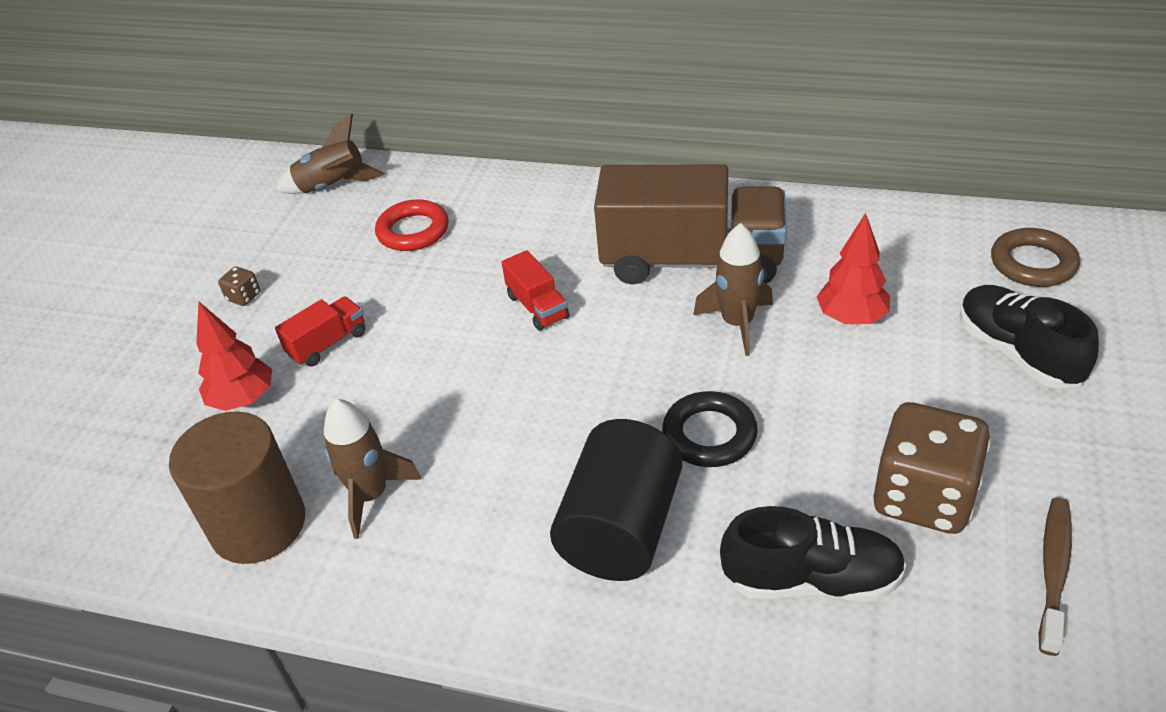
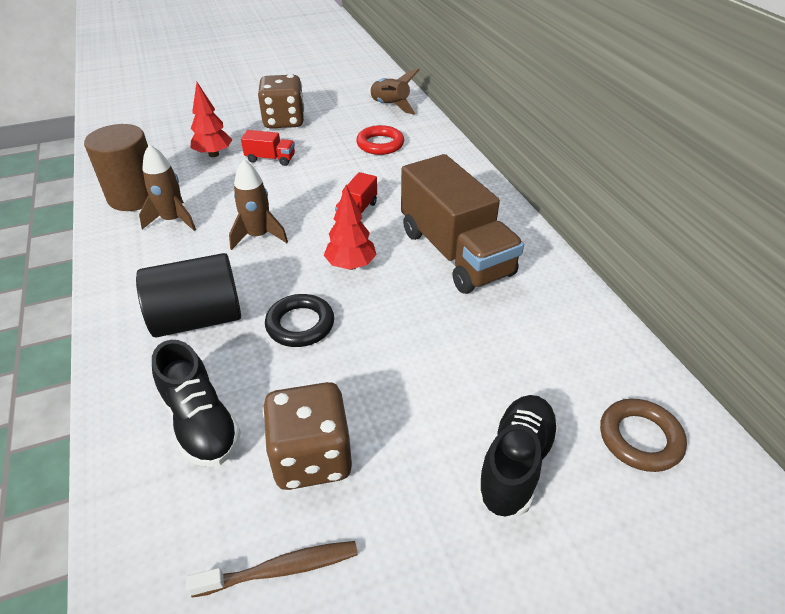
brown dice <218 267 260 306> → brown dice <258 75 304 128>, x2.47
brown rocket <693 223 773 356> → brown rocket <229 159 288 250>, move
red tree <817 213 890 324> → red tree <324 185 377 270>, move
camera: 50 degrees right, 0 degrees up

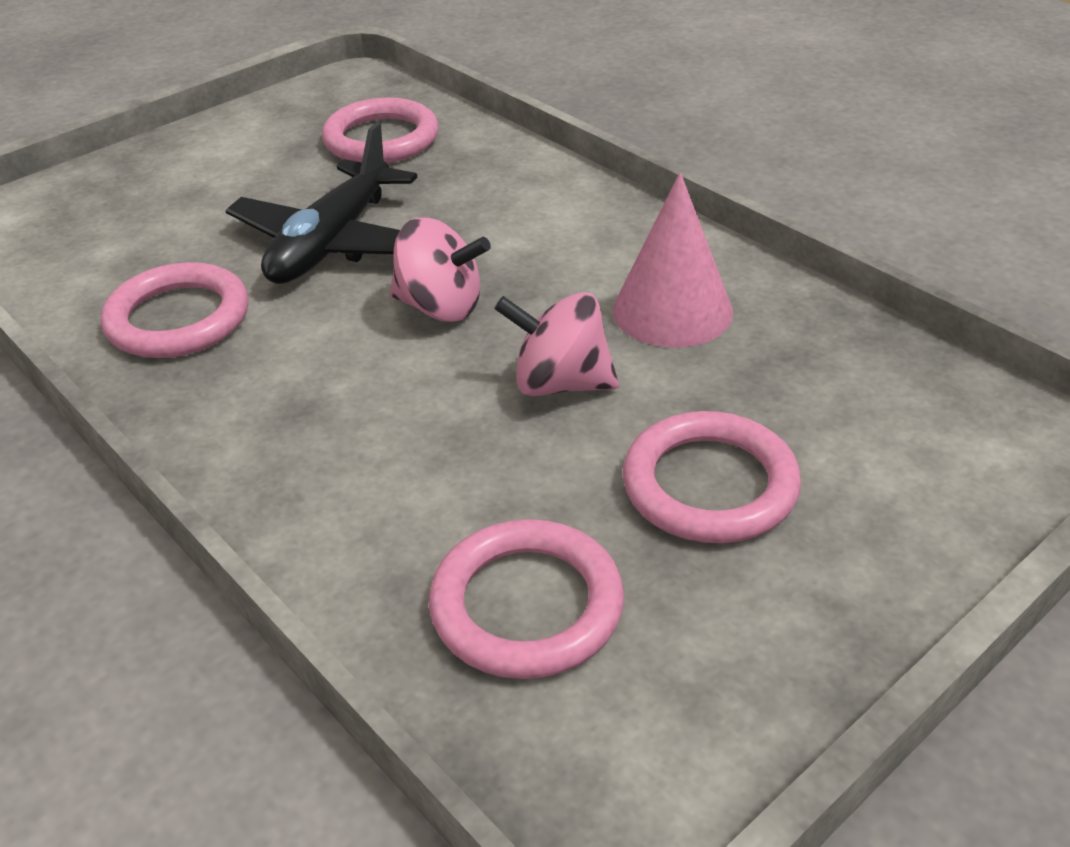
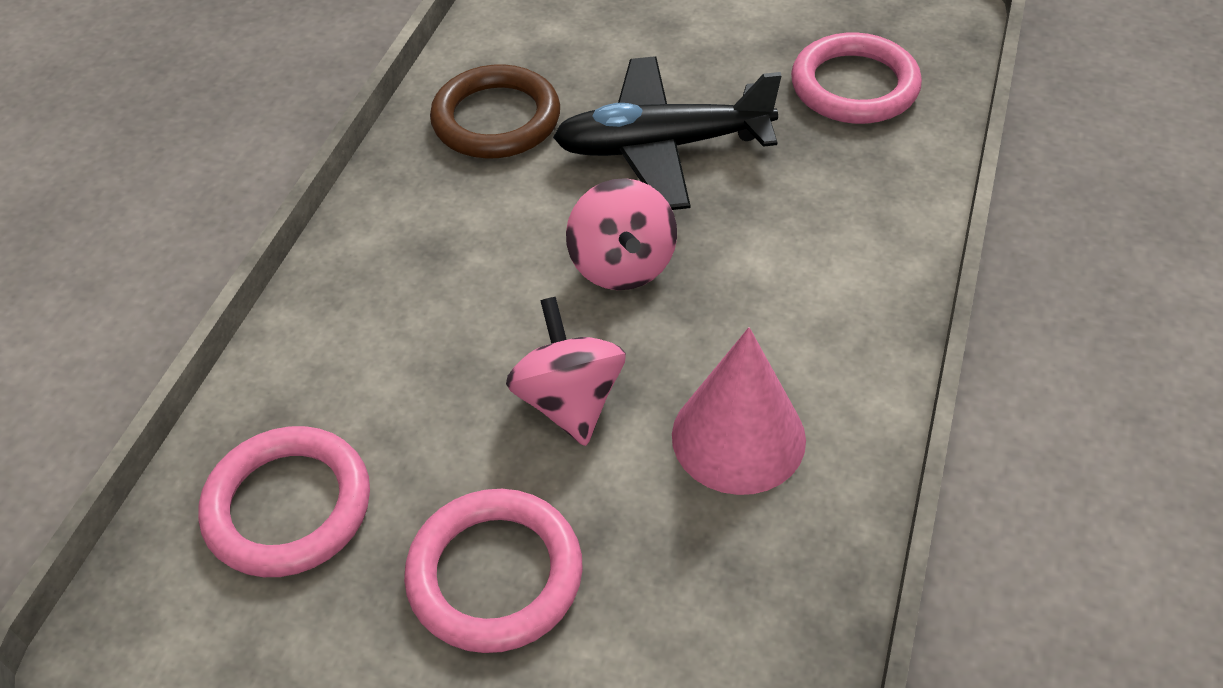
pink ring <101 262 249 358> → brown ring <430 64 560 159>
camera: 60 degrees right, 10 degrees up

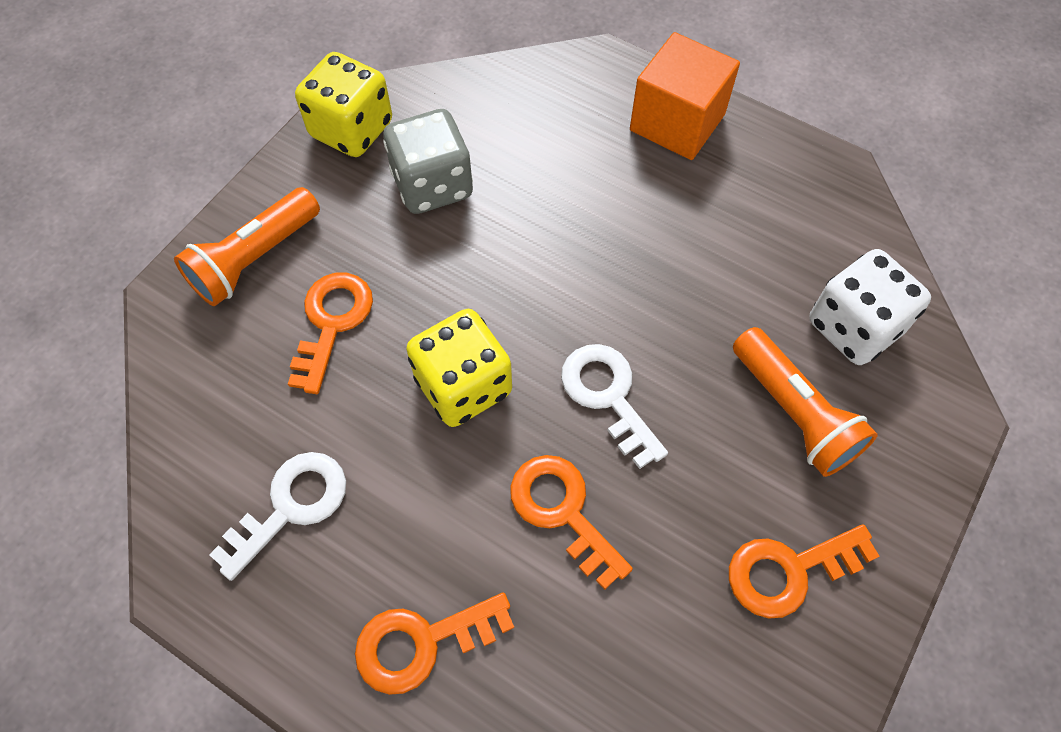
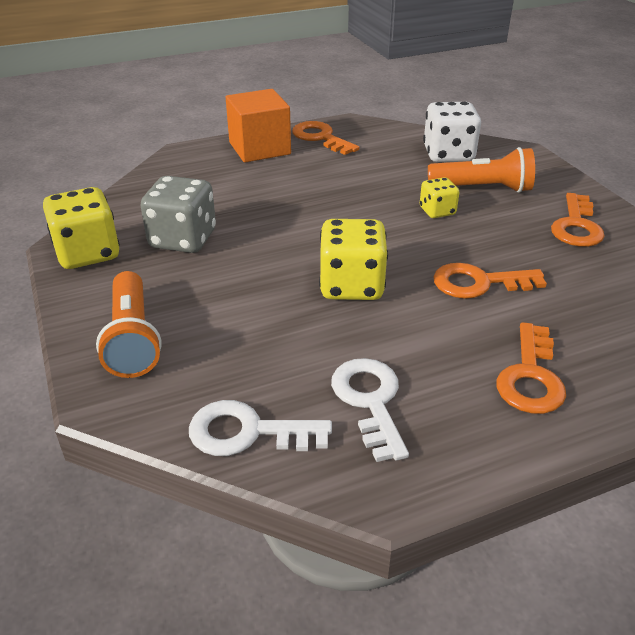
orange key <288 273 373 394> → orange key <292 121 360 155>, move
white key <561 344 668 469> → white key <189 400 332 456>, move
- → yellow dice <420 177 460 218>
camera: 55 degrees left, 25 degrees down

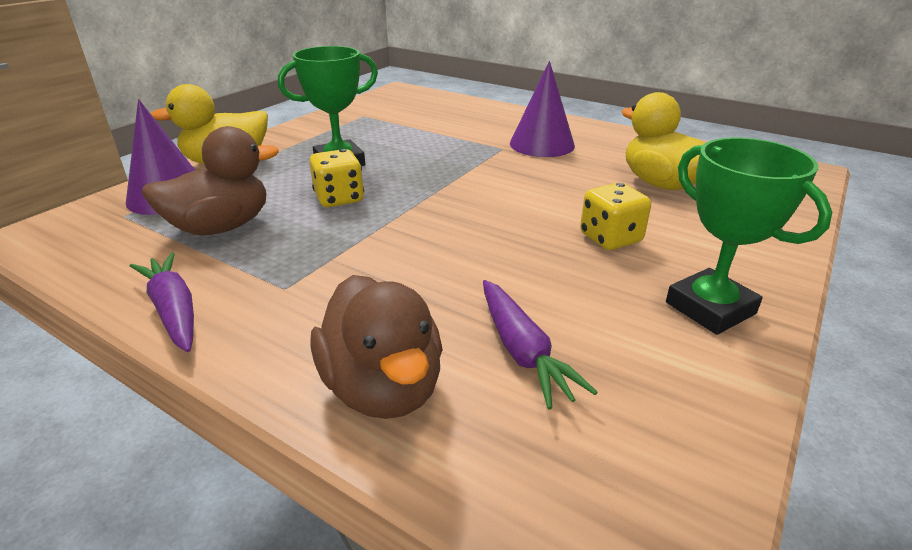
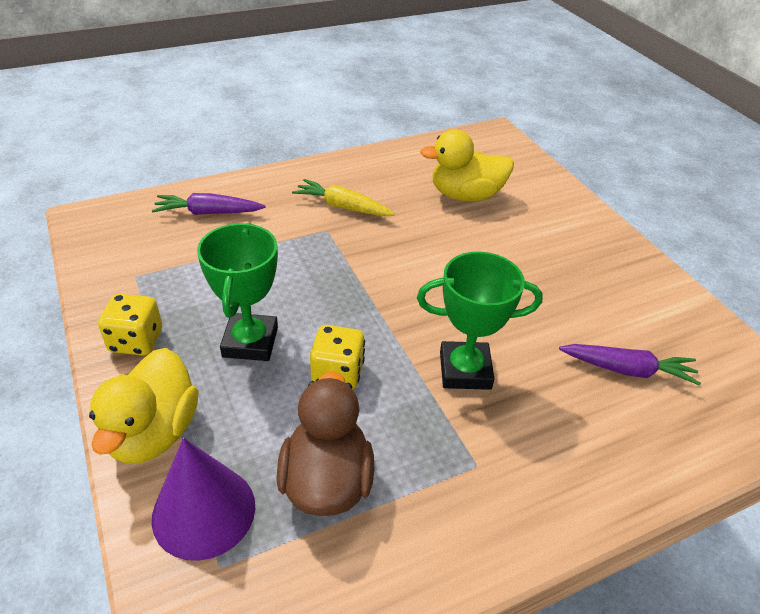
purple carrot <130 252 194 352> → purple carrot <152 193 265 215>, move
brown duck <311 275 443 419> → -
purple cone <510 61 575 157> → yellow carrot <292 179 395 216>
yellow dice <580 183 651 250> → yellow dice <98 294 162 355>, move
green trophy <666 137 832 335> → green trophy <417 252 543 390>, move
camera: 60 degrees left, 10 degrees up

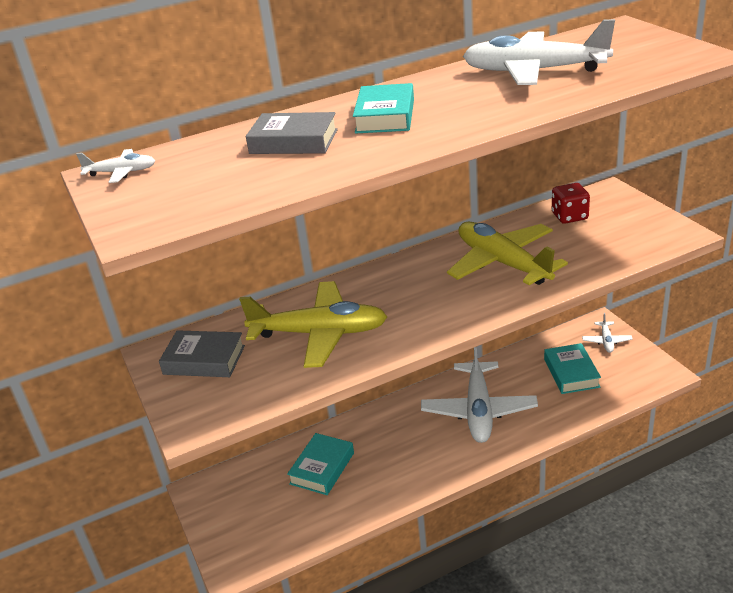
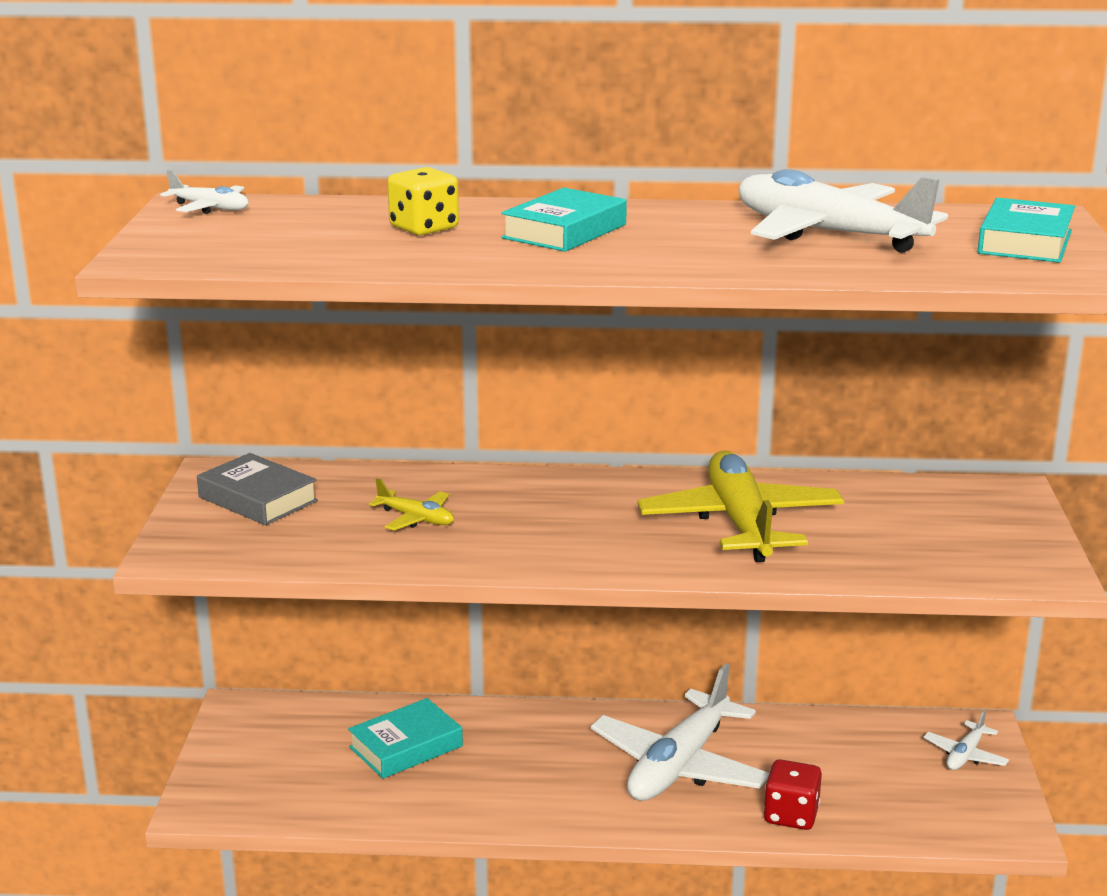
yellow plane <239 281 387 368> → yellow plane <369 478 454 531>, x0.45
grey book <246 112 338 154> → yellow dice <387 167 459 235>
turquoise book <544 343 601 394> → turquoise book <978 198 1075 263>, move
red dice <552 183 590 224> → red dice <764 759 822 830>, move
camera: 25 degrees right, 10 degrees down

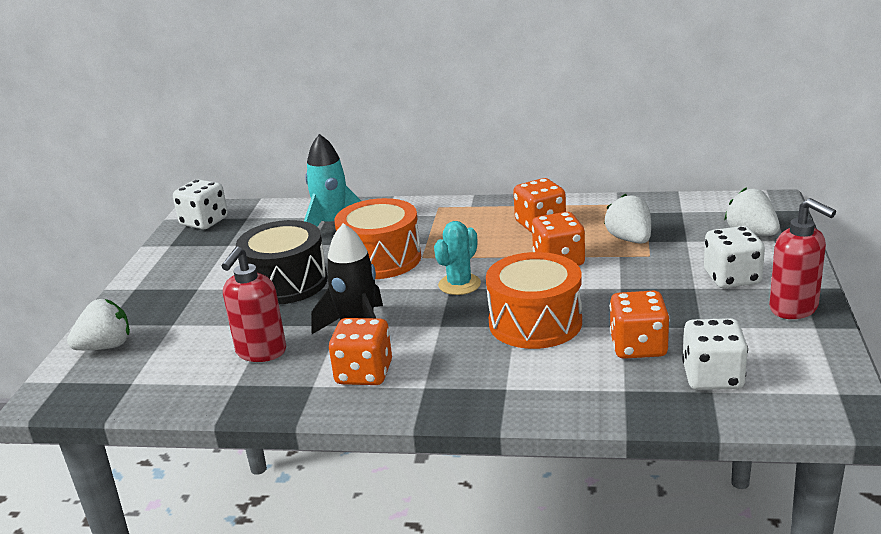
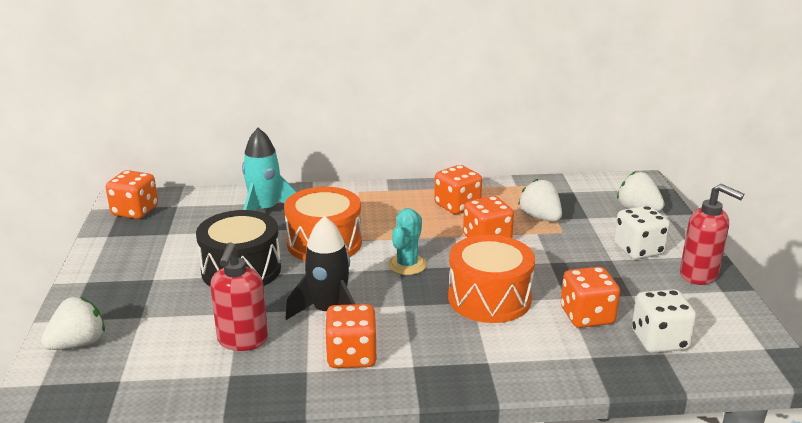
white dice <173 179 228 230> → orange dice <106 170 158 219>
camera: 15 degrees left, 0 degrees up

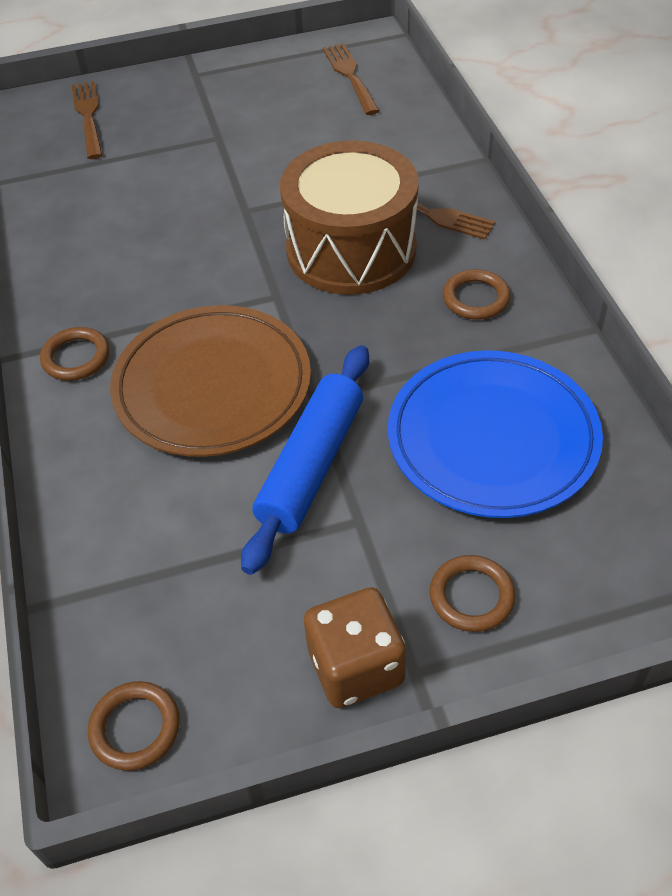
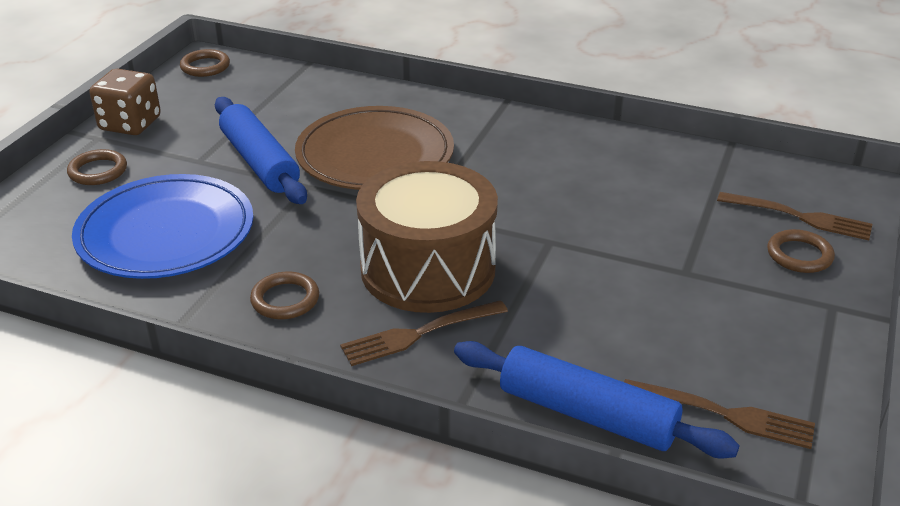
brown ring <40 327 109 381> → brown ring <767 229 835 273>, move
- → blue rolling pin <454 341 740 459>
camera: 125 degrees right, 15 degrees down

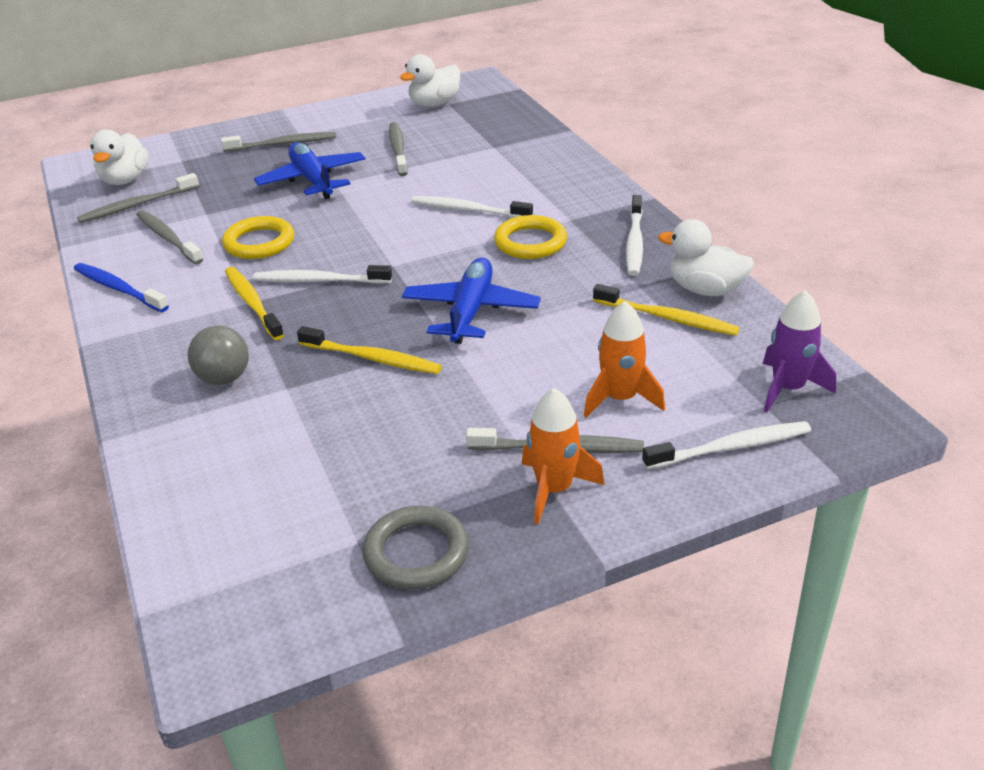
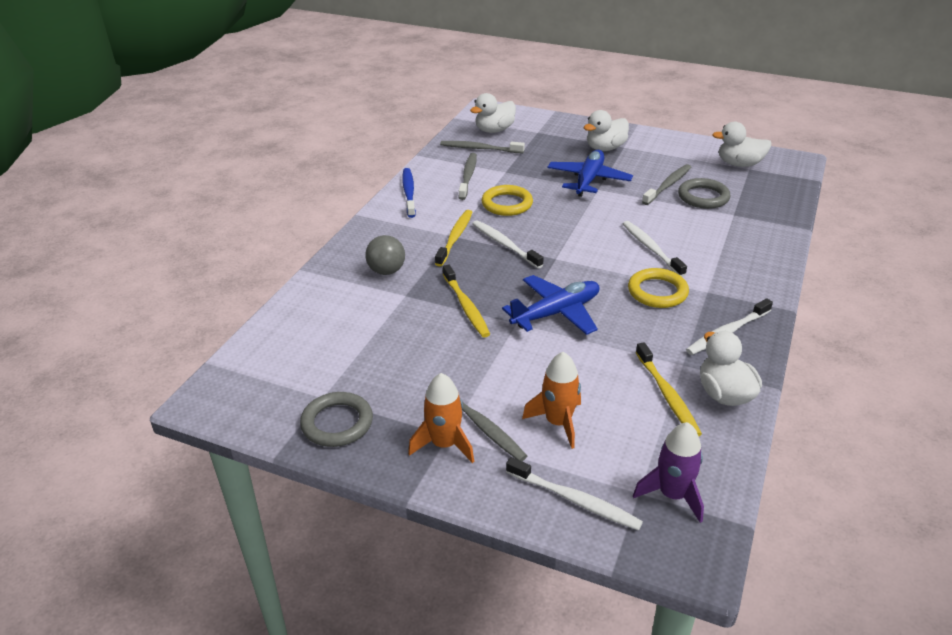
grey toothbrush <221 132 336 152> → white duck <584 110 629 151>
- → grey ring <678 178 731 209>
camera: 45 degrees right, 0 degrees up

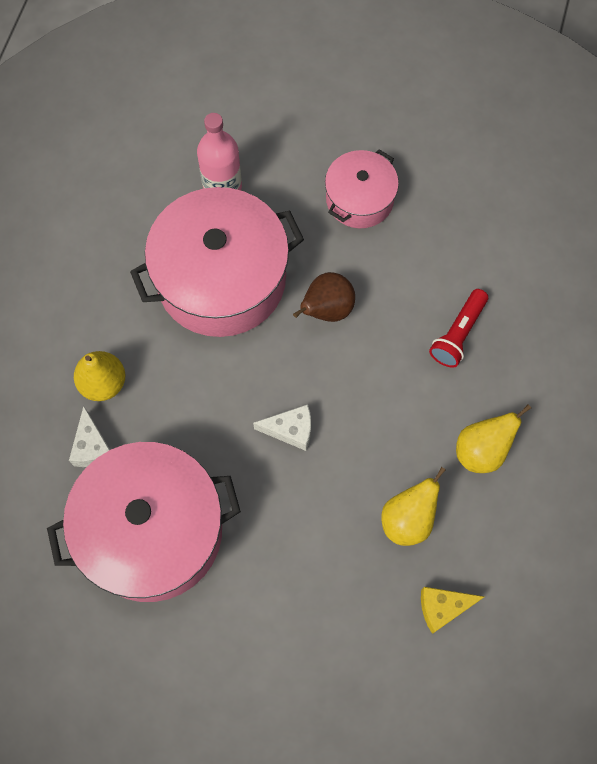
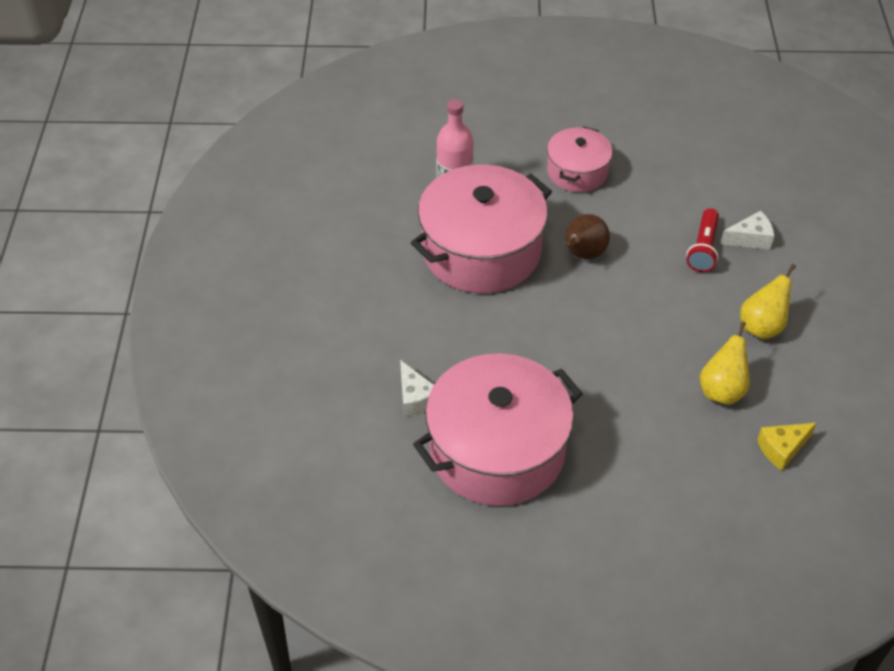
yellow pear <74 351 125 401> → -
white cheese <253 404 311 451> → white cheese <721 211 774 250>, move
camera: 15 degrees left, 20 degrees down

